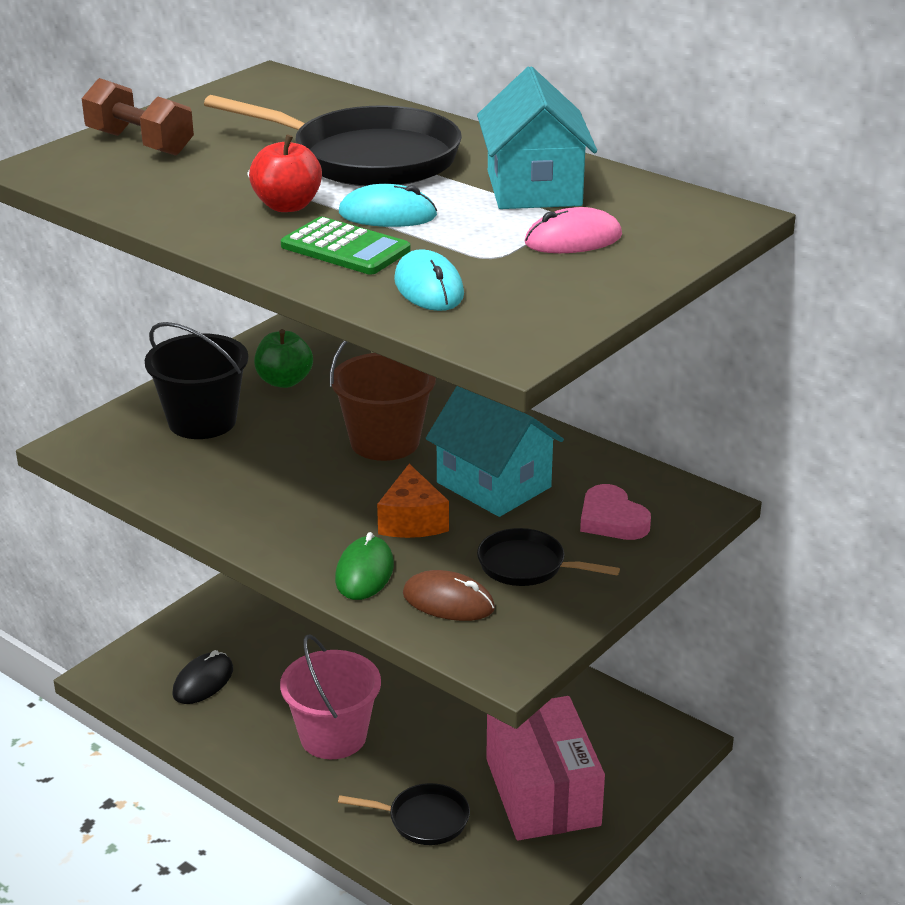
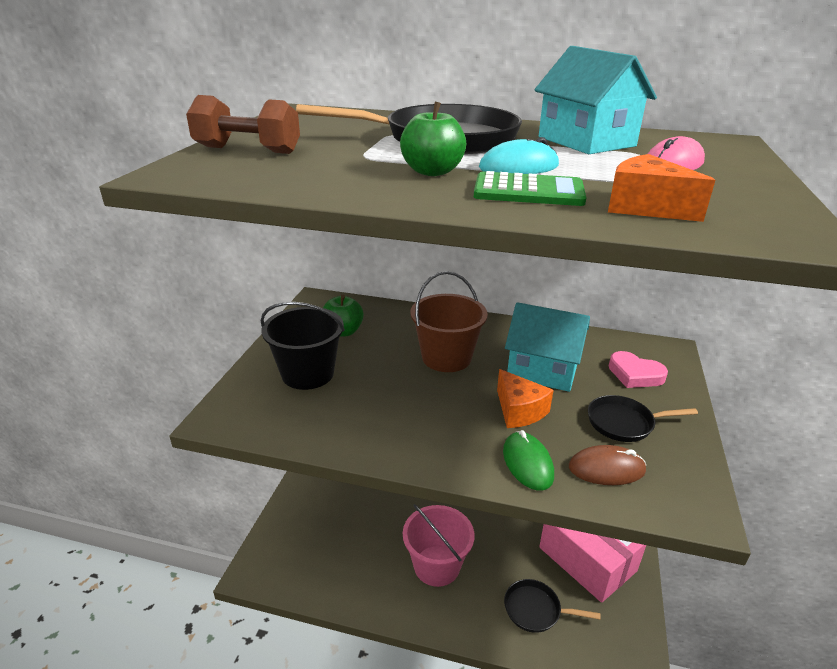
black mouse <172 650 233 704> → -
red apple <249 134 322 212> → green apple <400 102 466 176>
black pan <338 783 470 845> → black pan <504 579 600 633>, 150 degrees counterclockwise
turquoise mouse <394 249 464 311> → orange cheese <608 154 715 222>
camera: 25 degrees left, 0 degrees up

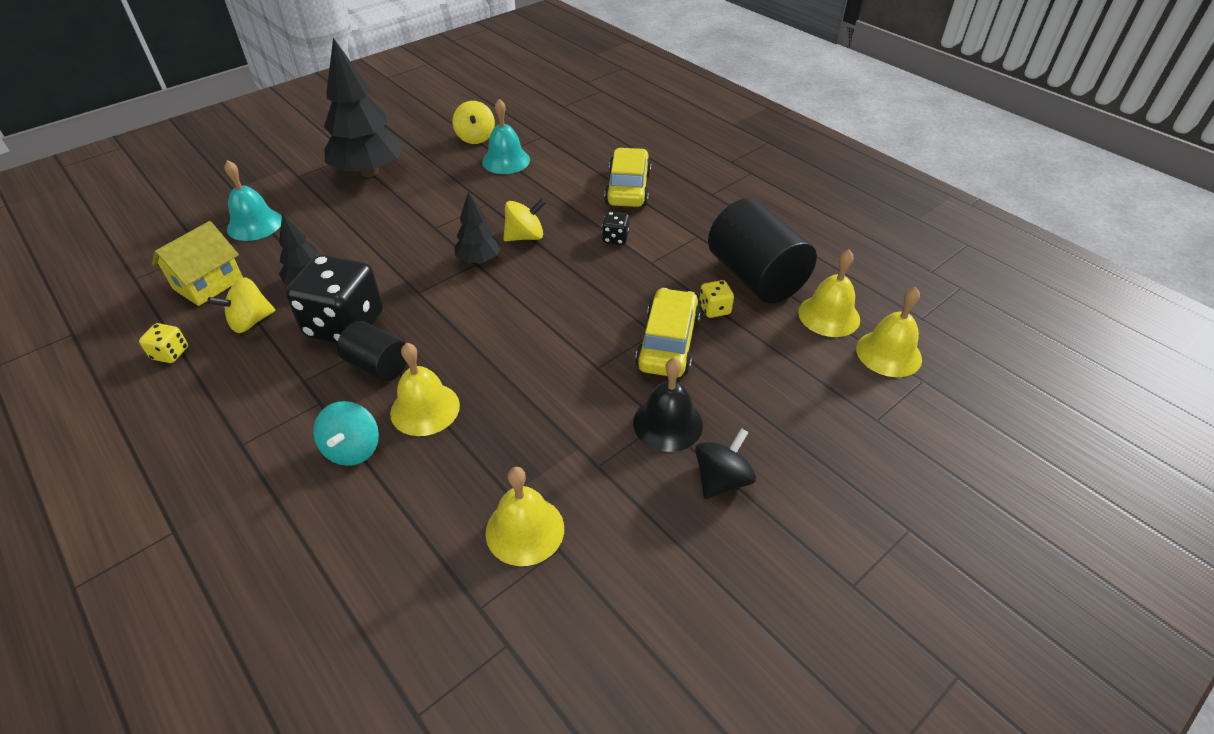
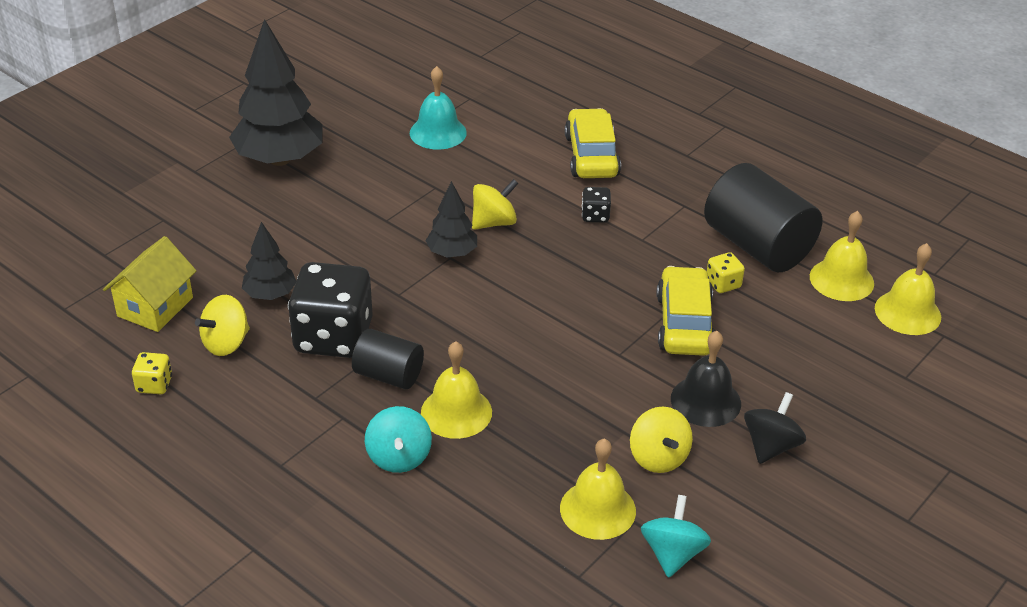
turquoise bell <224 160 282 241> → -
yellow spinning top <453 101 495 144> → yellow spinning top <630 407 693 473>, move
- → turquoise spinning top <641 495 711 578>
camera: 10 degrees left, 5 degrees down

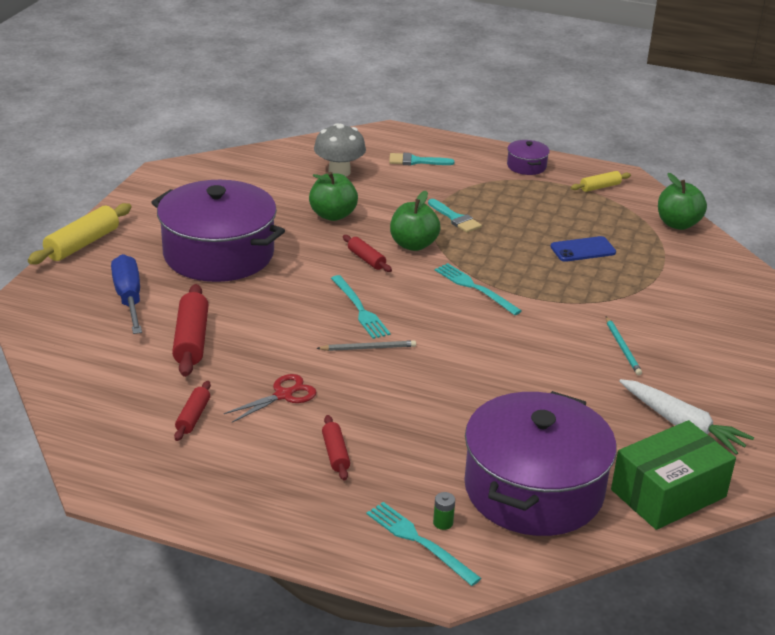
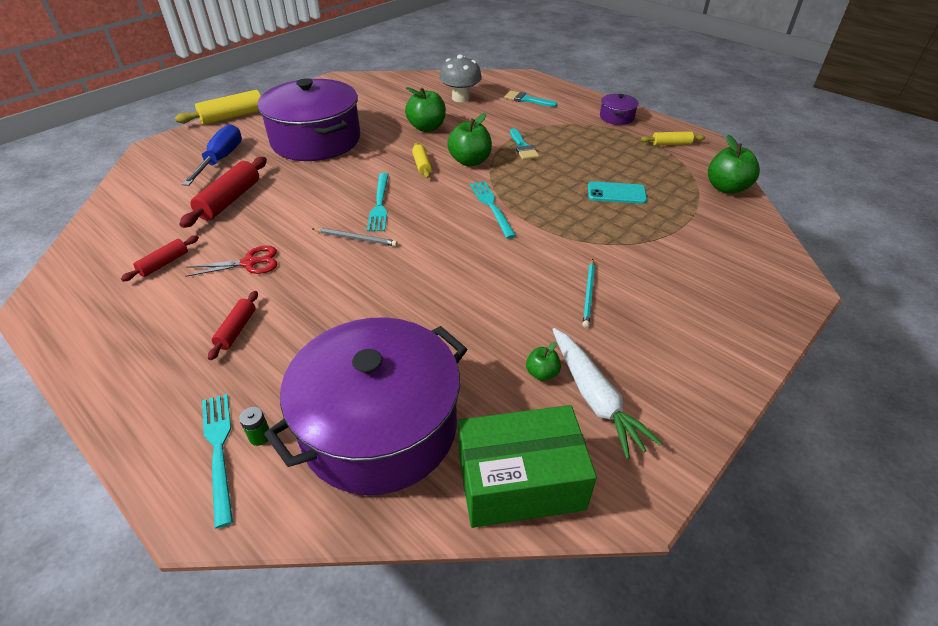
red rolling pin <343 235 392 272> → yellow rolling pin <412 142 432 178>
blue phone <550 236 616 262> → turquoise phone <588 181 647 204>
- → green apple <526 342 561 381>
camera: 25 degrees right, 10 degrees up

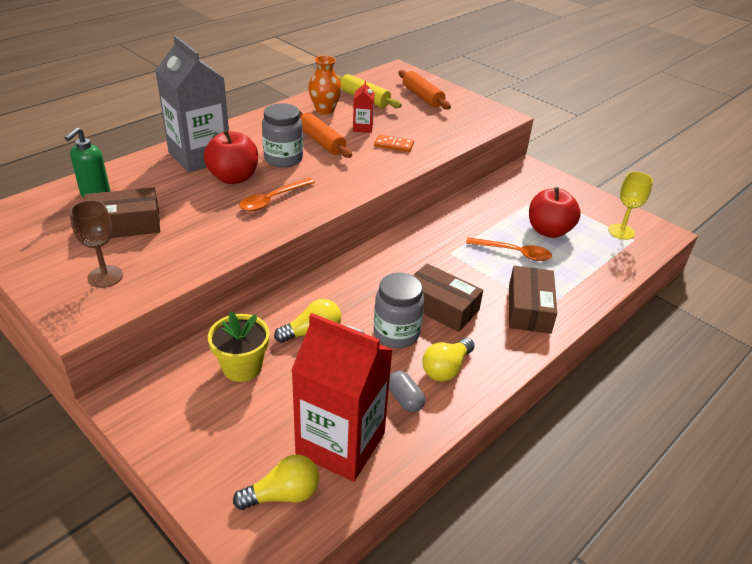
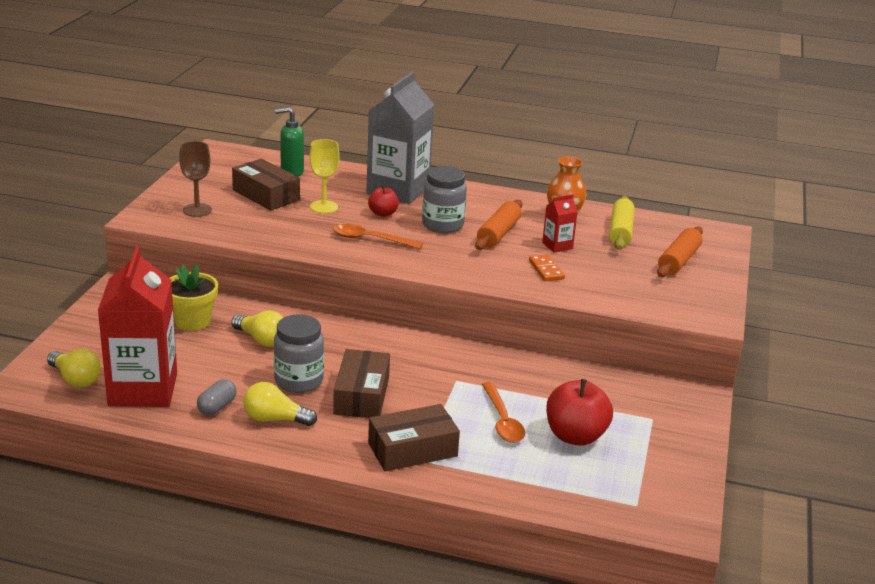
red apple <204 130 258 184> → red apple <368 186 399 217>, x0.56
yellow goblet <608 172 653 240> → yellow goblet <309 139 340 214>, move
camera: 60 degrees right, 10 degrees down

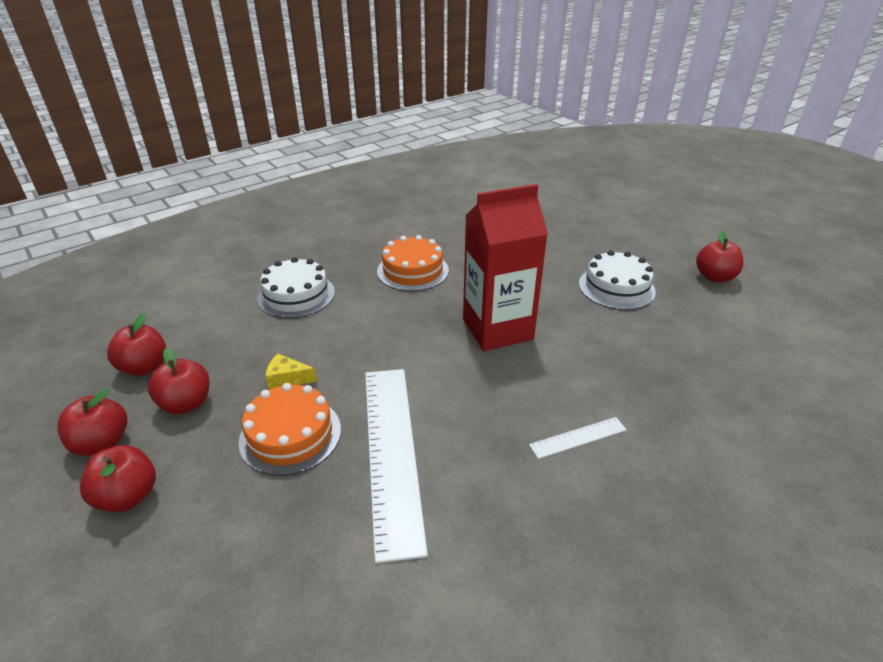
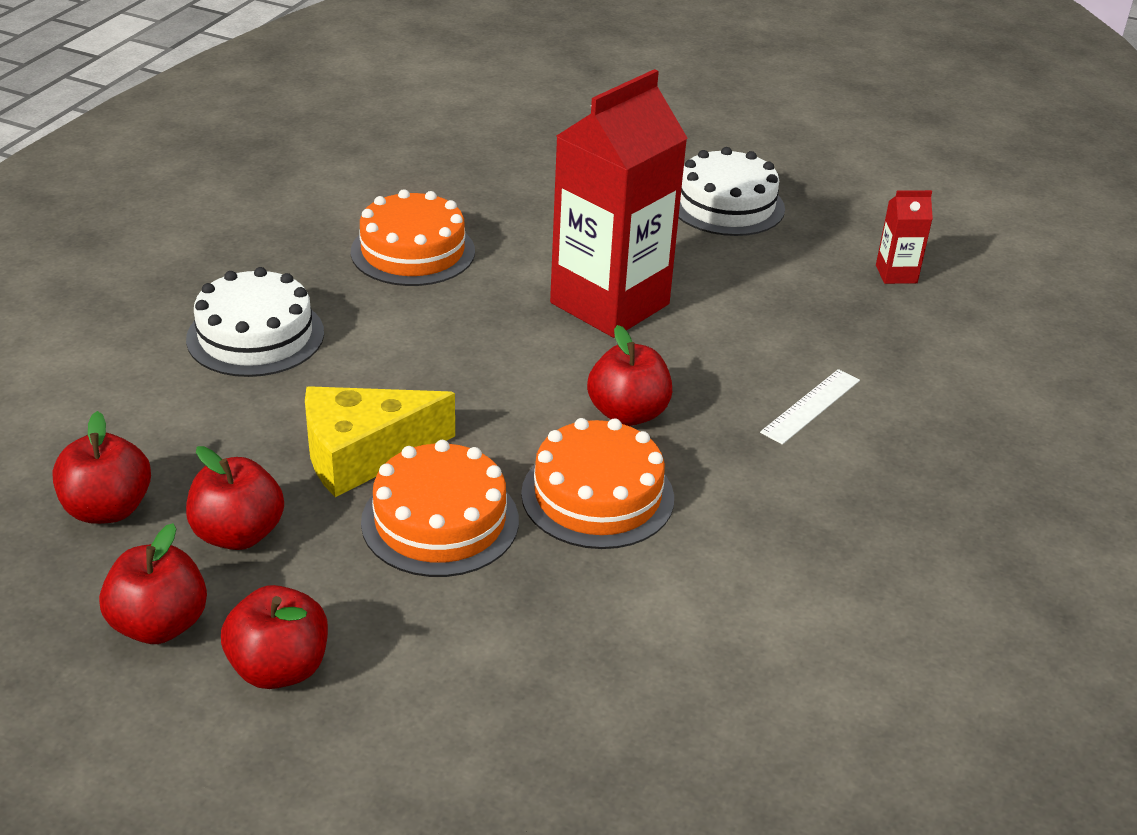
yellow cheese <266 354 317 390> → yellow cheese <305 386 455 497>, x1.91
white ruler <365 369 428 563> → orange cake <521 418 674 549>
red apple <696 230 744 282> → red apple <587 325 672 426>, move
- → red carton <876 190 933 284>
camera: 30 degrees left, 0 degrees up

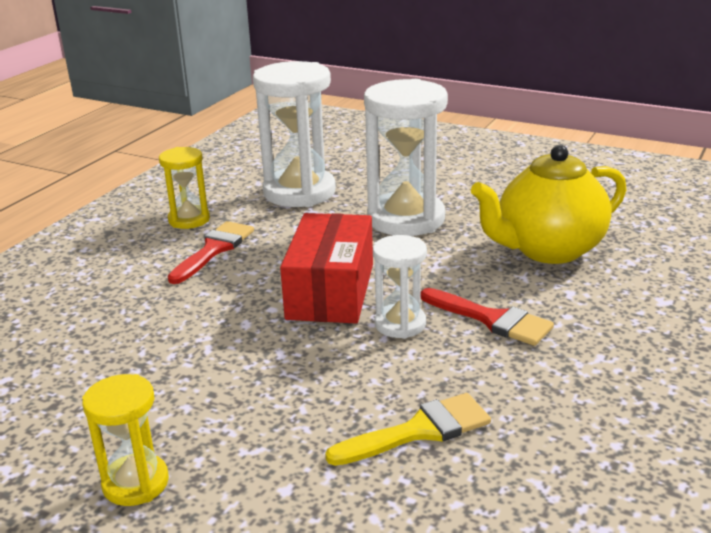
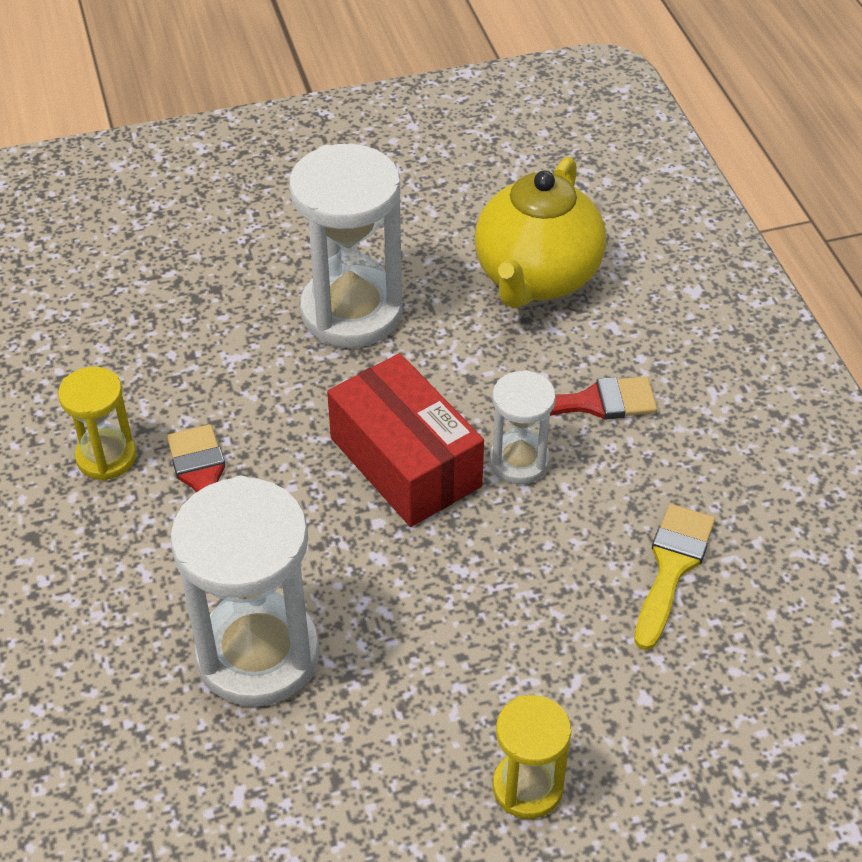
white hourglass <253 61 336 207> → white hourglass <170 476 320 707>, move
camera: 45 degrees left, 20 degrees up

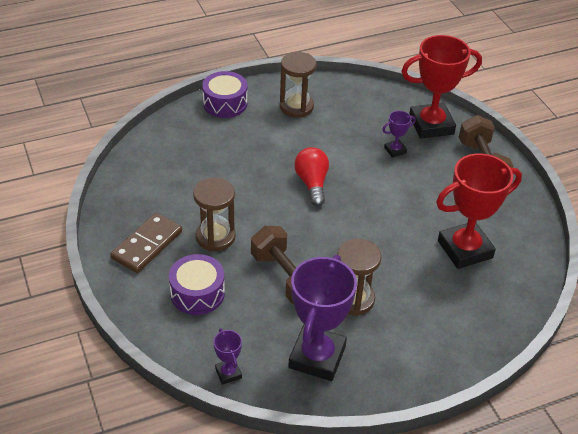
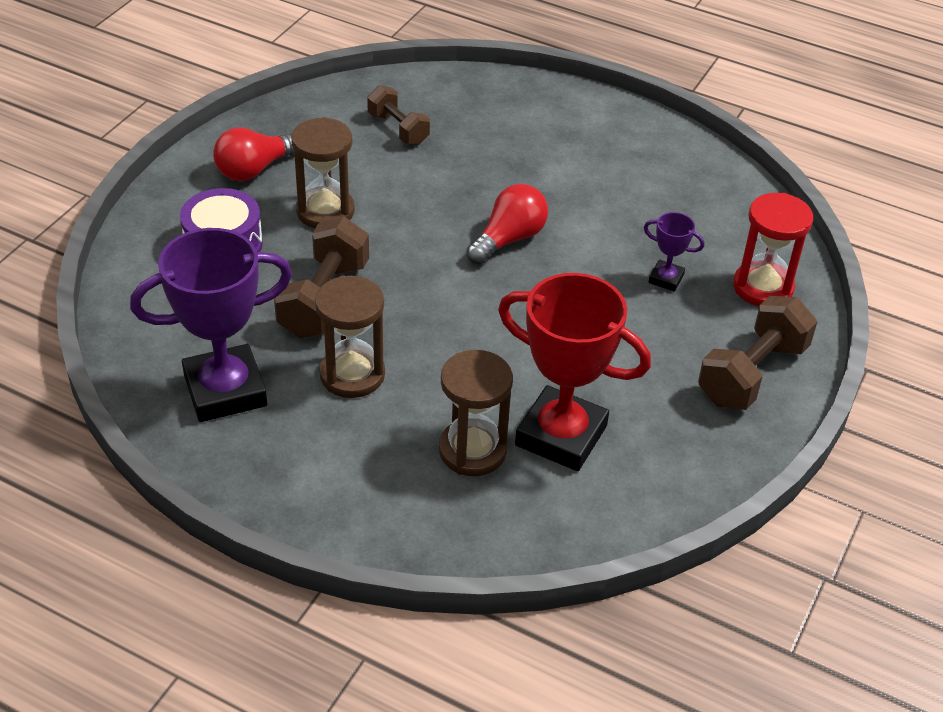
brown domino <110 213 182 273> → red light bulb <213 127 294 181>
purple drum <202 71 247 118> → -
purple trophy <213 328 242 385> → -
brown hourglass <280 52 317 118> → brown hourglass <439 350 513 476>, move
red trophy <401 35 482 139> → red hourglass <733 193 813 306>
- → brown dumbbell <367 85 430 145>
camera: 50 degrees right, 0 degrees up

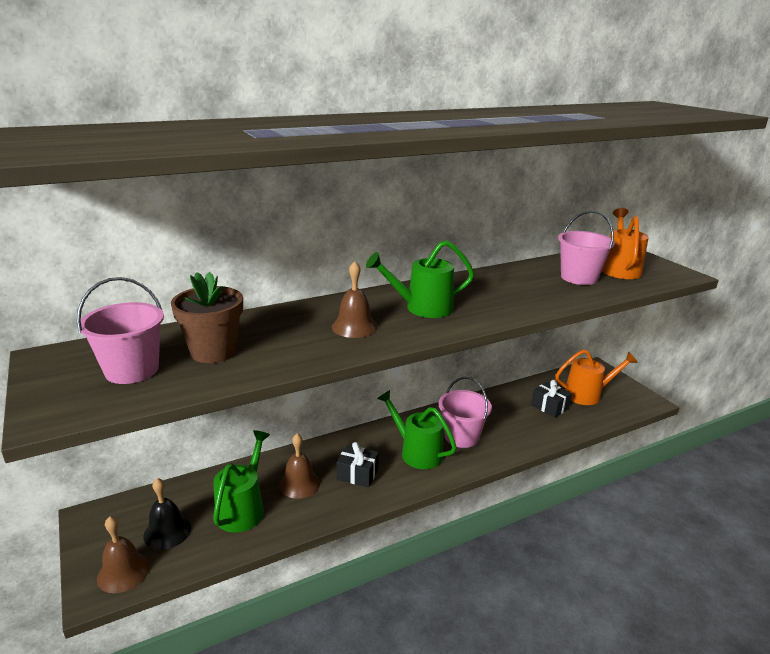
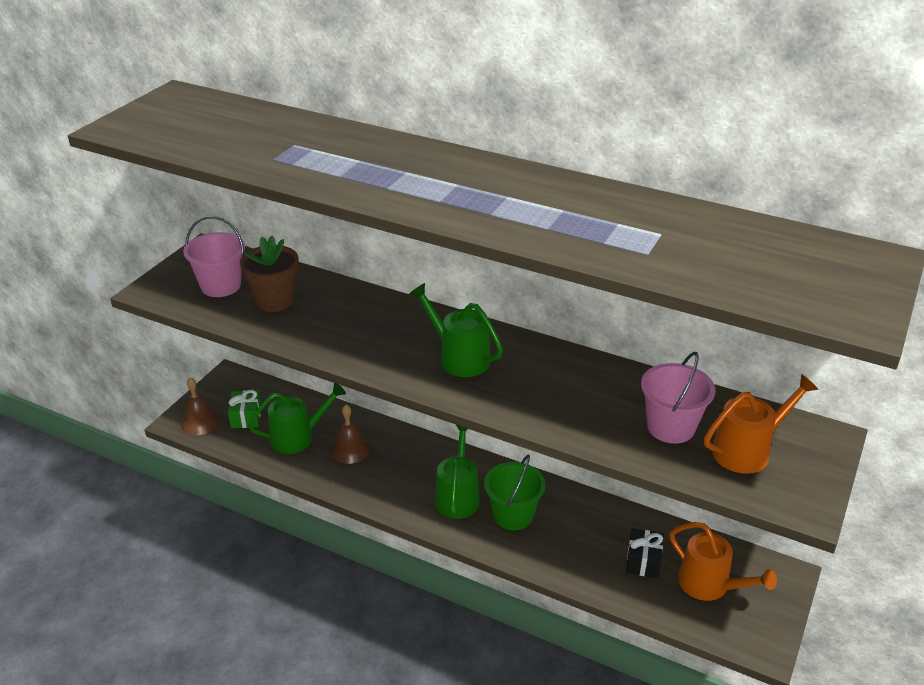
black bell <143 478 191 550> → green gift <228 390 261 428>
brown bell <332 261 378 338> → -
black gift <337 442 379 488> → -
pink bucket <439 377 492 448> → green bucket <484 455 546 530>
camera: 55 degrees right, 10 degrees up

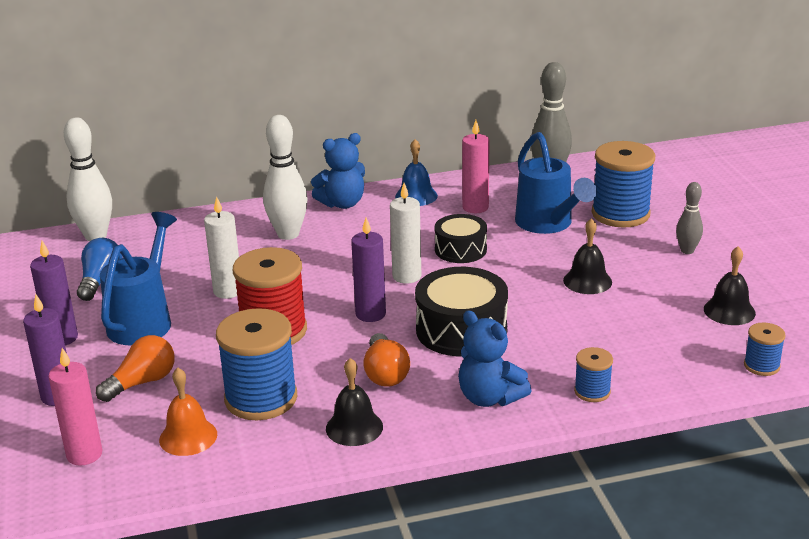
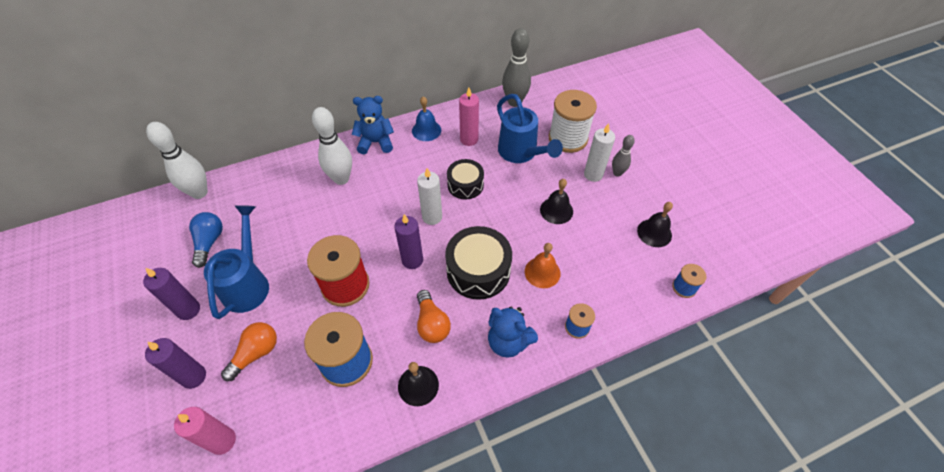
orange bell <159 368 217 456> → orange bell <525 243 561 288>, move
white candle <204 196 239 299> → white candle <584 123 615 182>, move
blue teddy bear <311 133 365 209> → blue teddy bear <352 96 394 154>, 150 degrees counterclockwise
blue spool <592 141 655 228> → white spool <549 90 597 153>
camera: 10 degrees left, 25 degrees up

